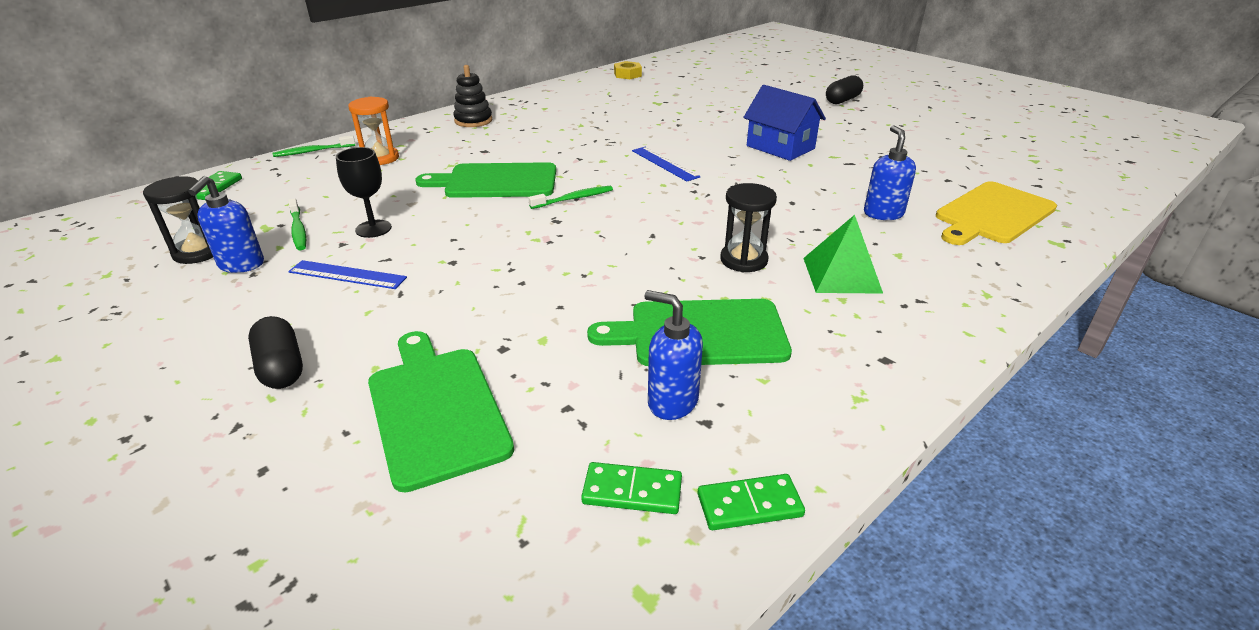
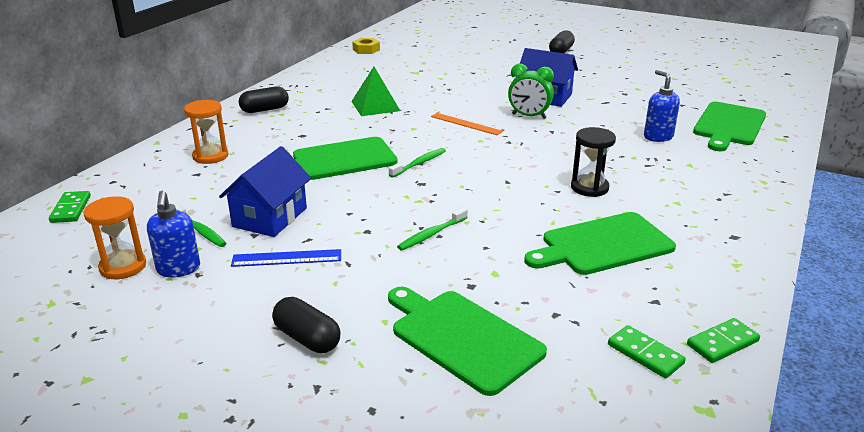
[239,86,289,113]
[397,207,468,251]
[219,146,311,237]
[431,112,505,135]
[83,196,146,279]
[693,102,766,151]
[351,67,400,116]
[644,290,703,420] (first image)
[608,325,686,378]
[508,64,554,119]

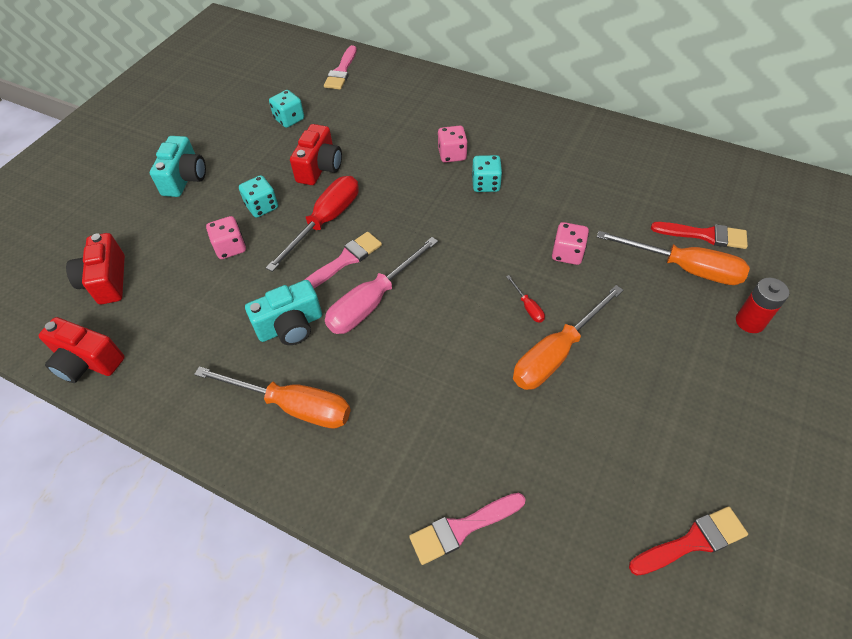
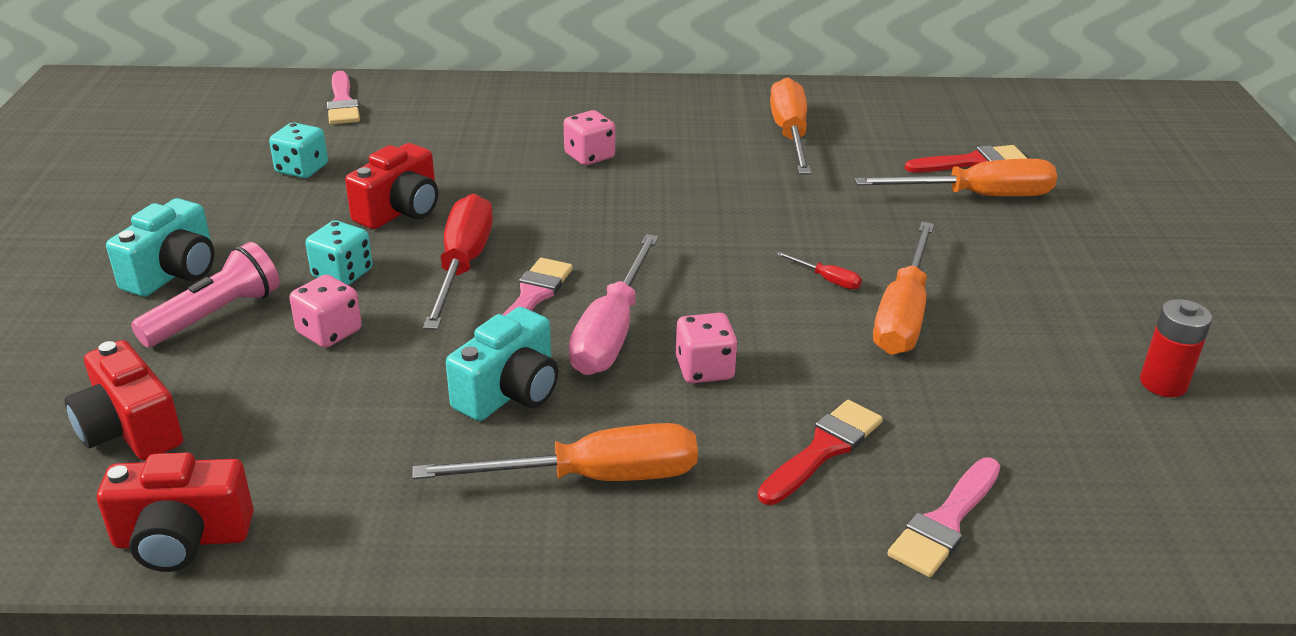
[345,143,438,229]
[106,198,214,297]
[472,155,502,192] (first image)
[676,313,737,383]
[1140,299,1212,397]
[758,400,883,505]
[770,77,811,175]
[131,242,280,347]

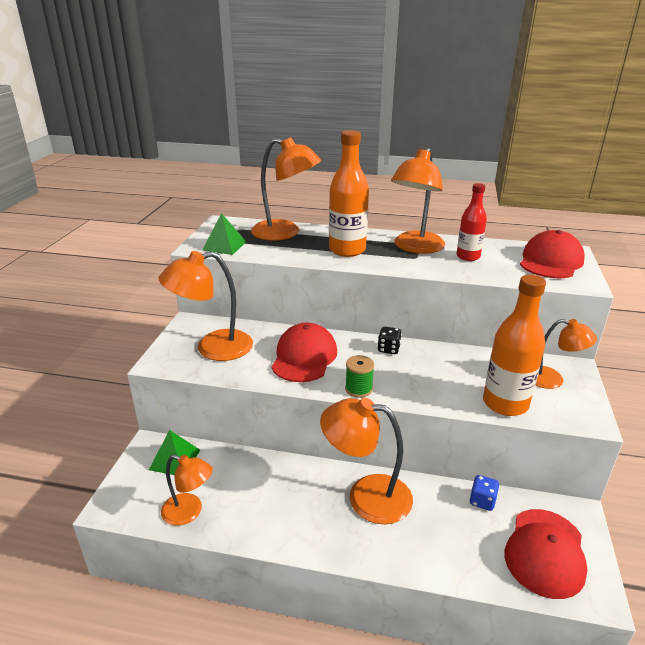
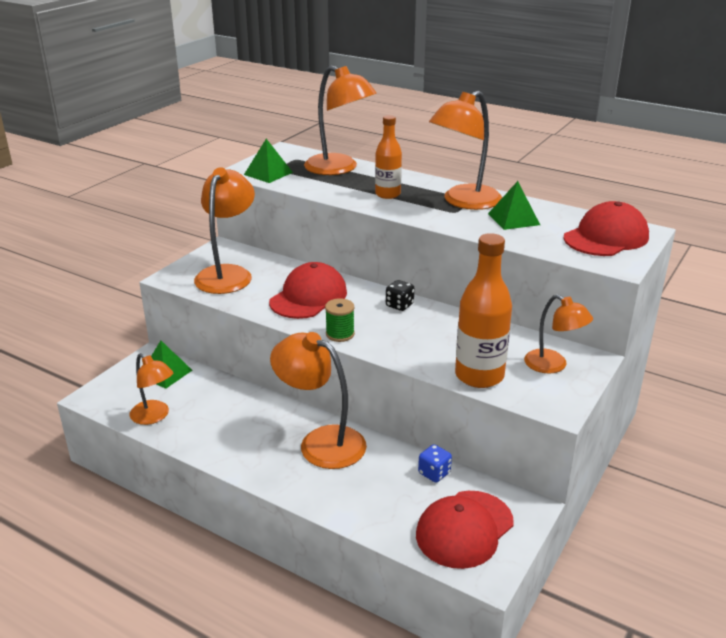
[375,115,402,199]
[488,181,540,230]
[194,167,255,294]

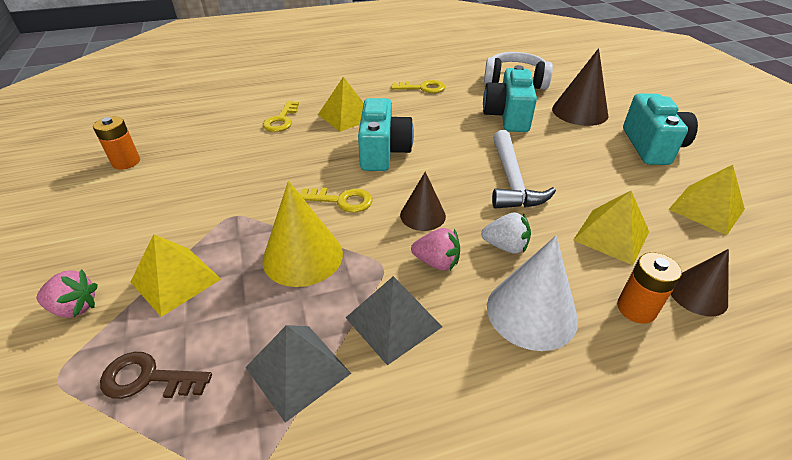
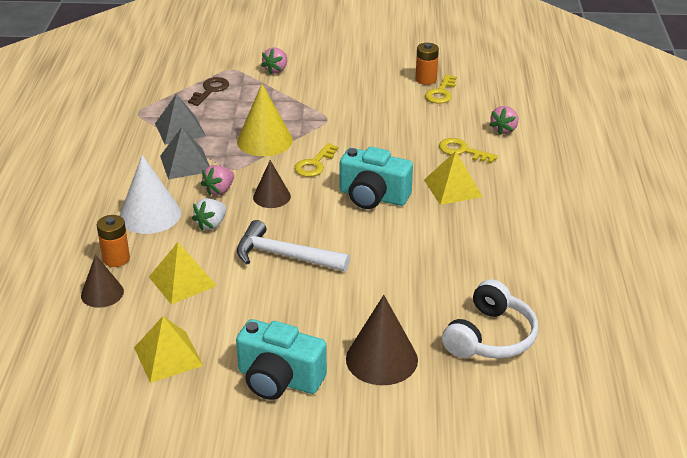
[483,65,537,132] (first image)
[425,74,456,104]
[130,234,221,317] (first image)
[489,106,518,135]

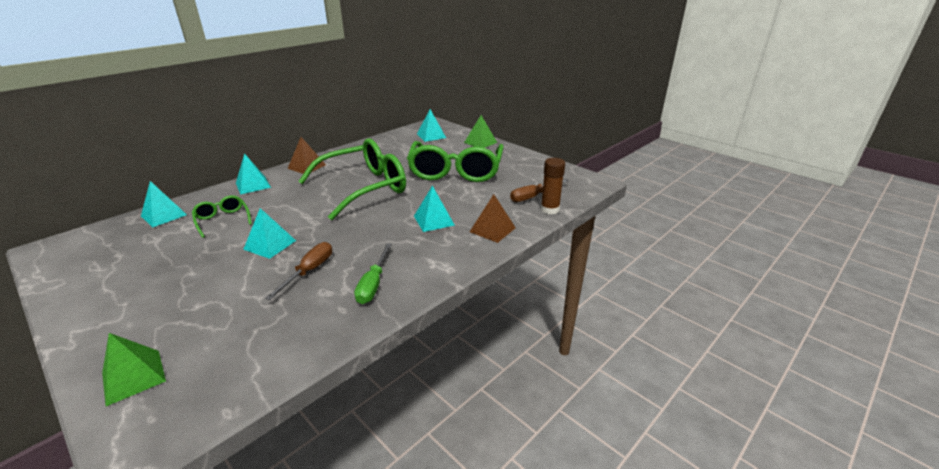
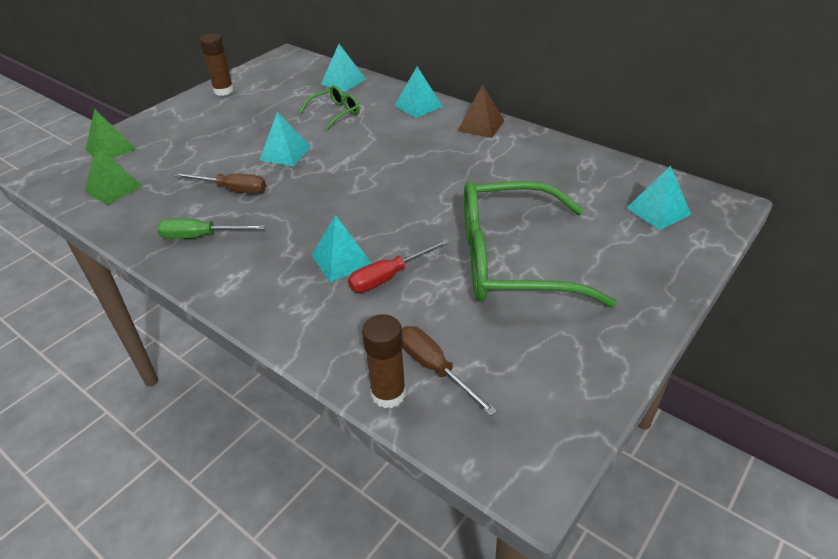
[85,147,143,205]
[298,138,406,220] (first image)
[470,194,516,243] (first image)
[200,33,234,96]
[348,239,450,292]

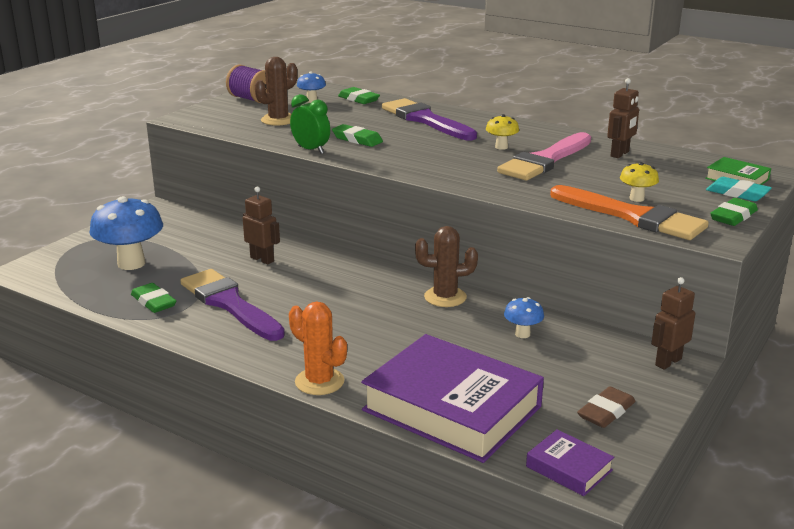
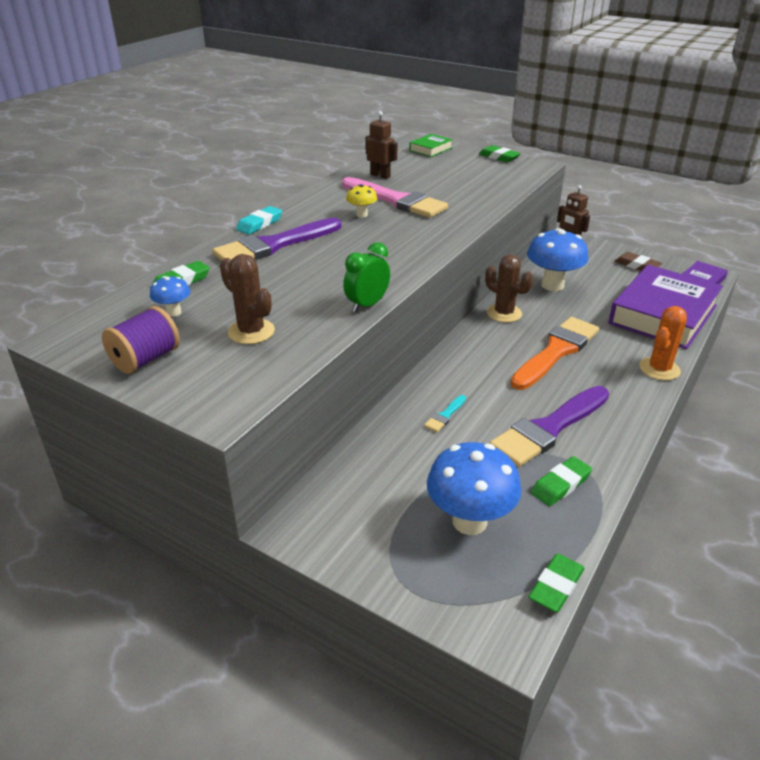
[529,554,585,612]
[620,162,659,202] (first image)
[236,206,282,235]
[510,317,599,390]
[424,395,466,432]
[485,255,533,323]
[527,228,588,291]

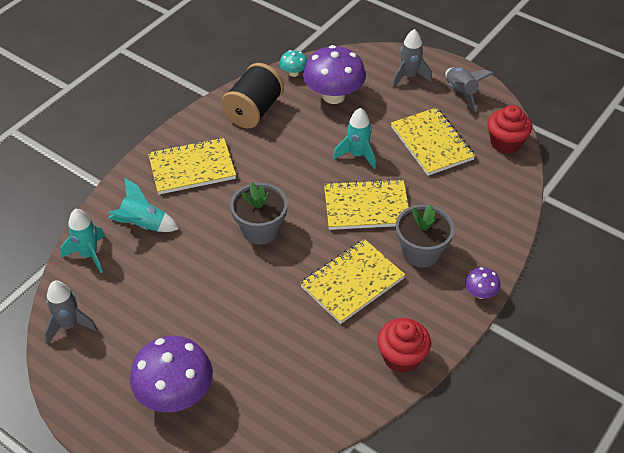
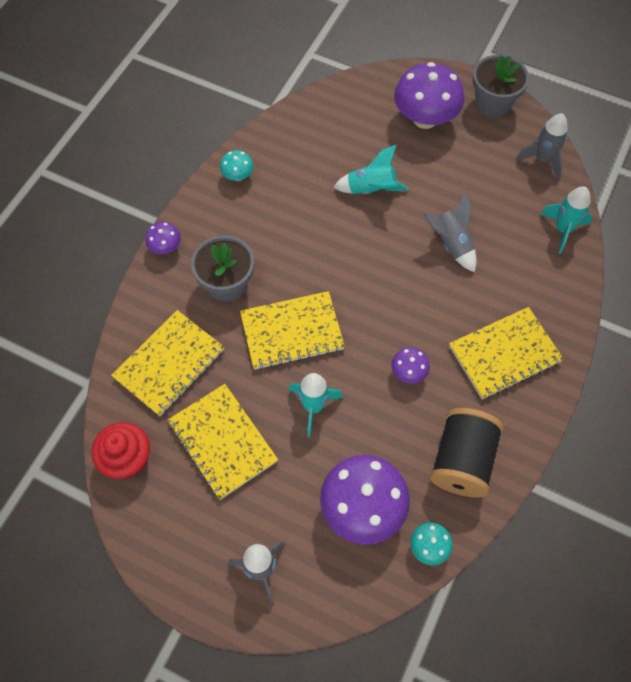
[423,193,477,272]
[334,144,409,195]
[472,55,529,117]
[111,310,224,416]
[220,150,254,181]
[391,347,430,384]

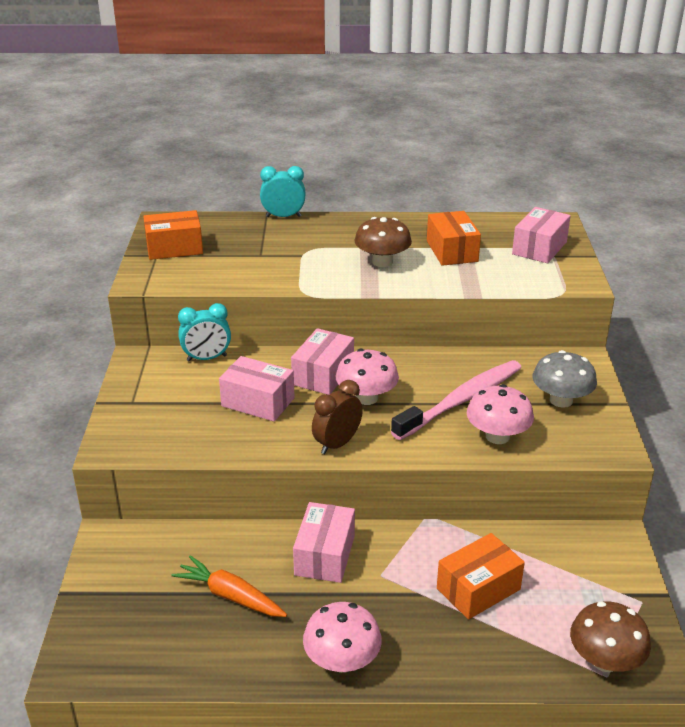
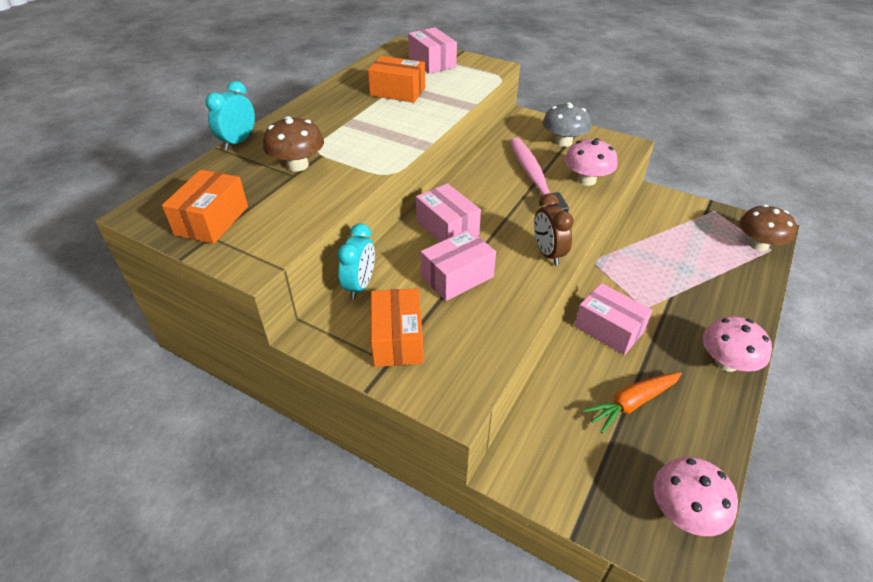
[263,116,324,172]
[653,457,738,536]
[371,288,423,367]

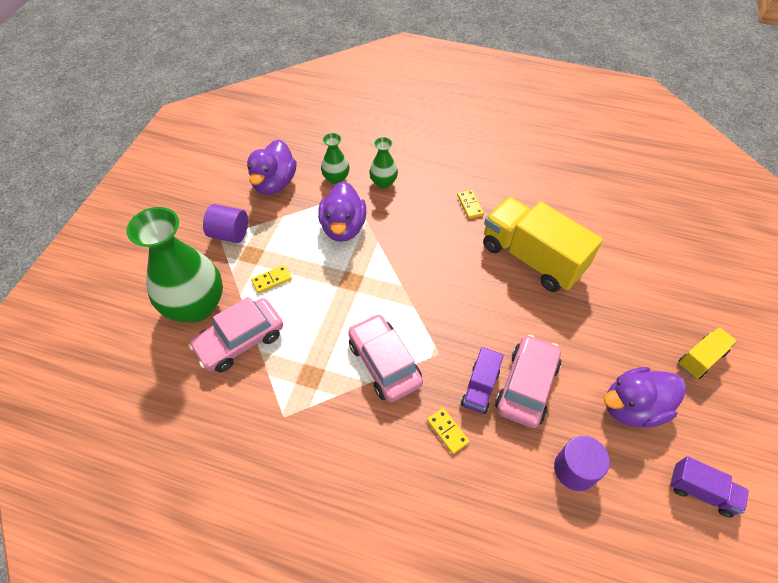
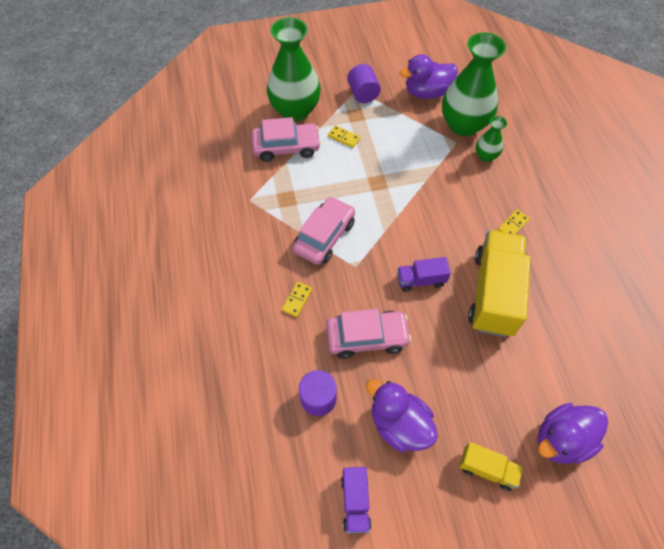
[442,32,506,136]
[537,403,608,464]
[252,117,321,162]
[397,257,451,292]

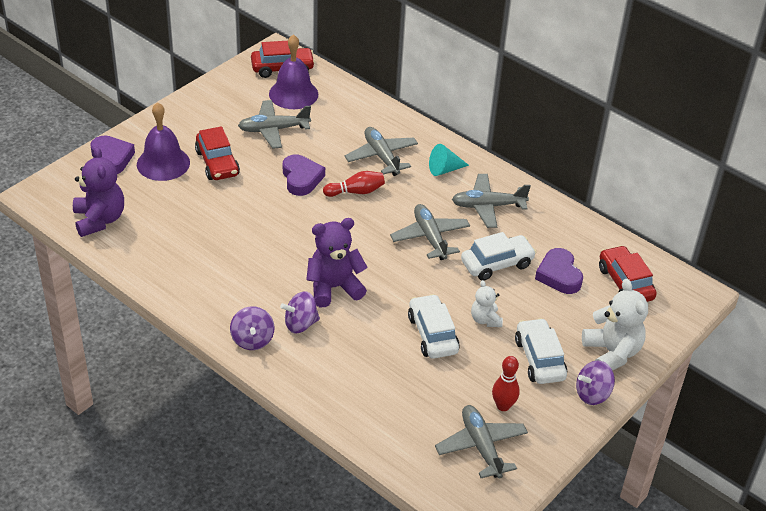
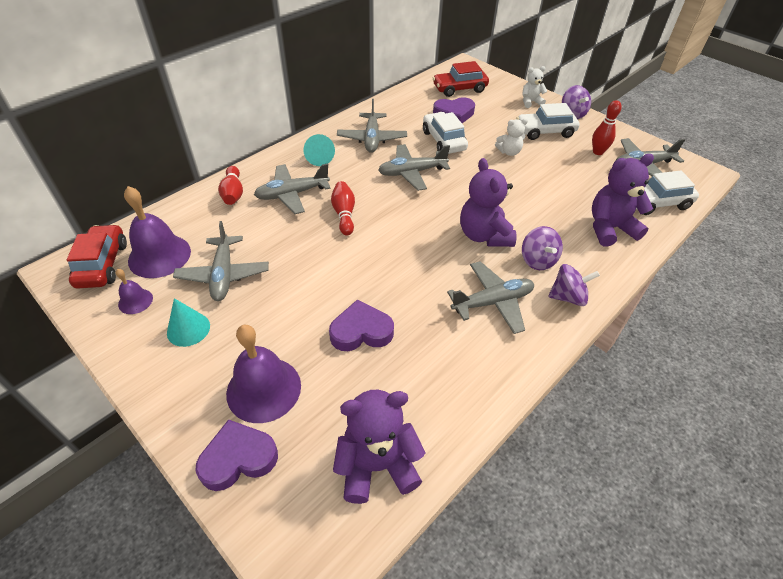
[195,126,240,180] (first image)
[329,300,394,351]
[522,66,547,108]
[636,171,699,215]
[592,154,654,246]
[218,166,243,205]
[447,261,534,334]
[116,269,153,314]
[167,298,210,347]

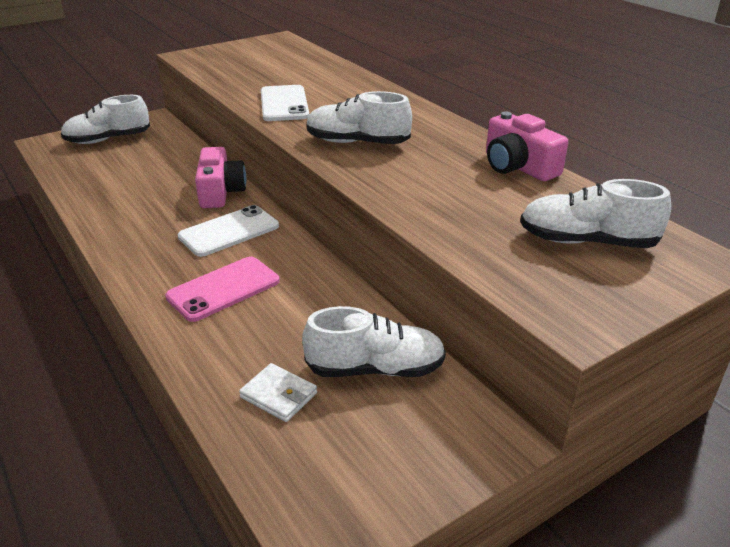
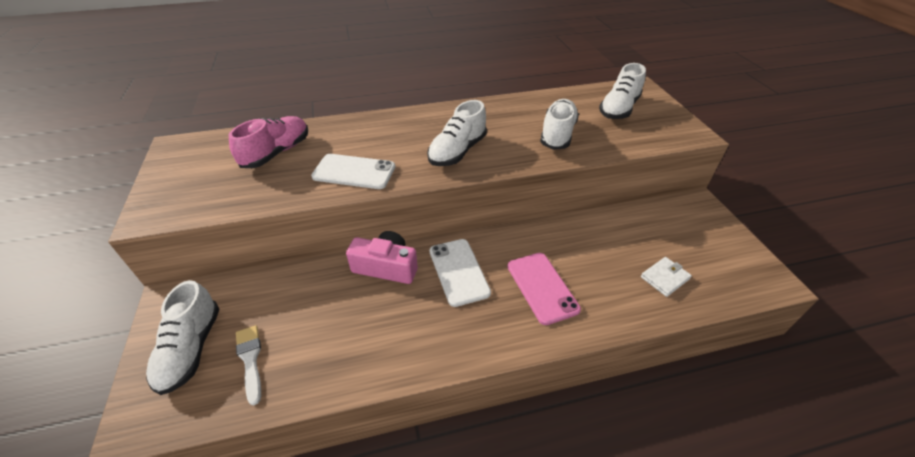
[486,111,568,181] (first image)
[540,99,579,150]
[229,116,308,168]
[236,325,261,405]

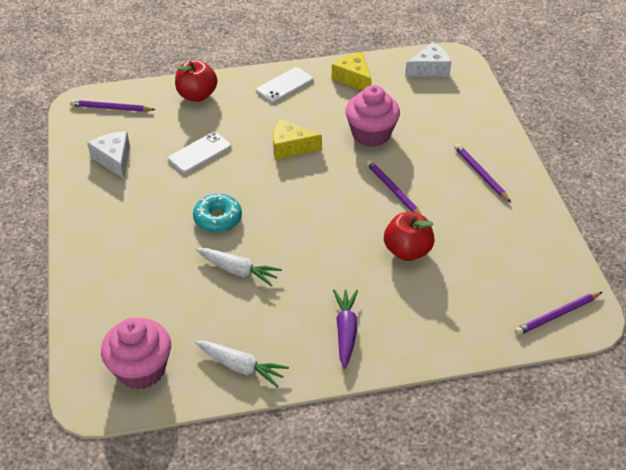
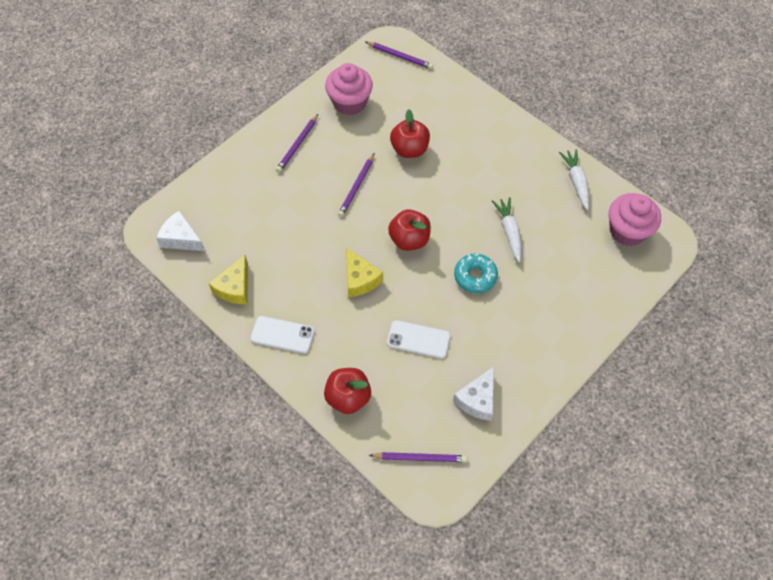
[325,63,373,115]
[369,452,467,462]
[333,289,358,369] (first image)
[388,209,431,251]

